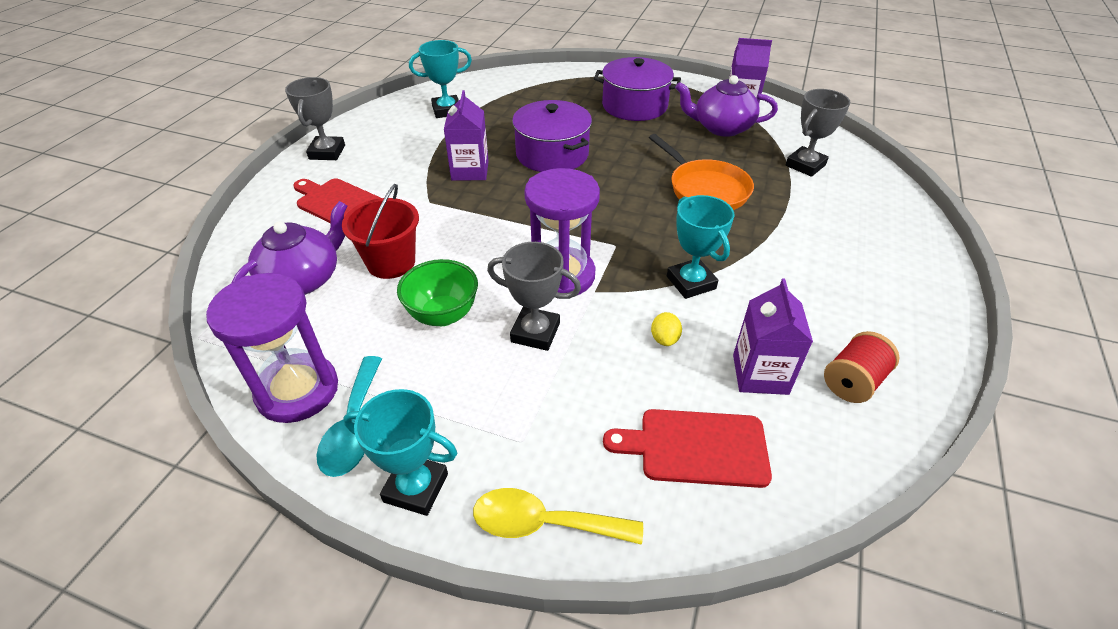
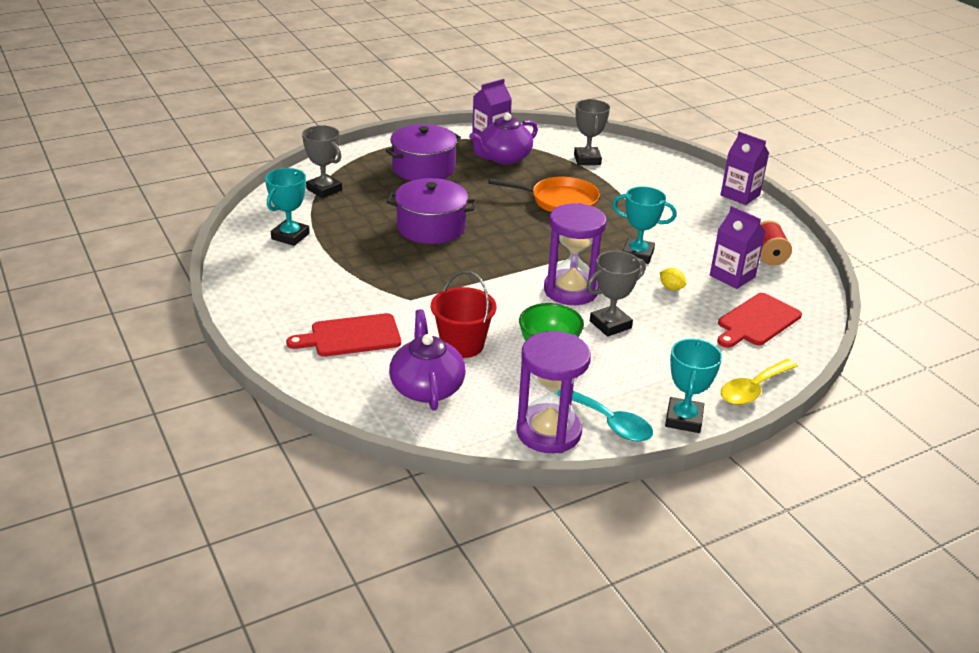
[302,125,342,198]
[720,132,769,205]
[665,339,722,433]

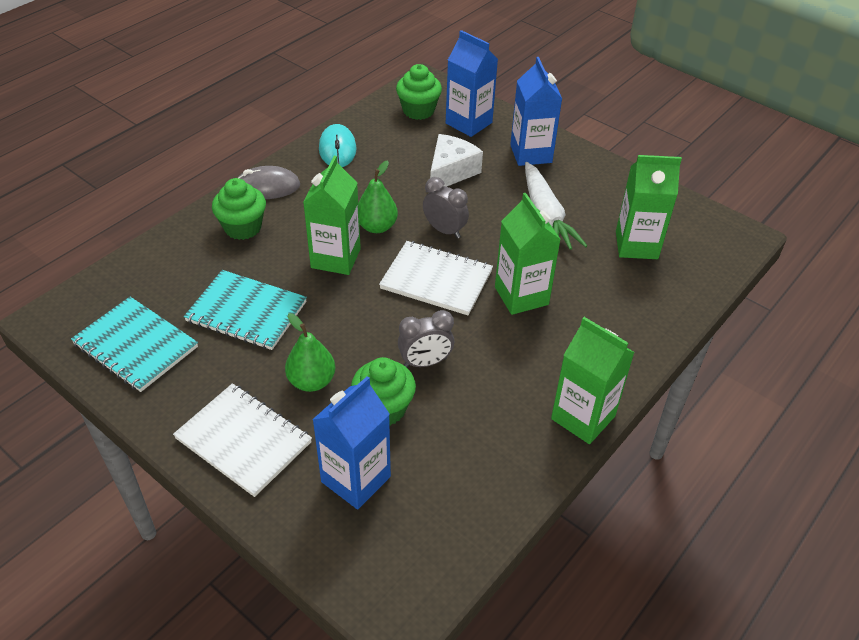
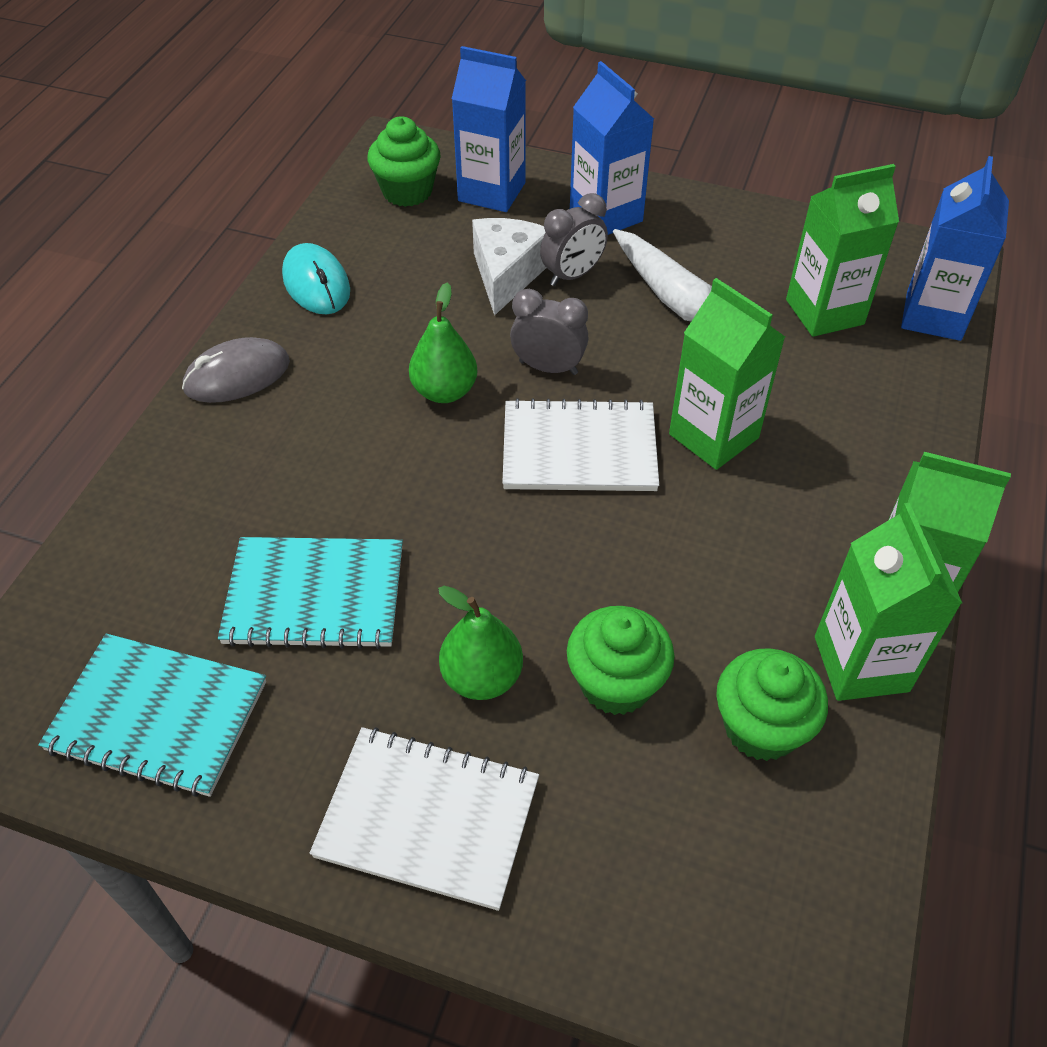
[815,503,962,701]
[716,648,828,761]
[540,193,608,286]
[901,156,1009,341]

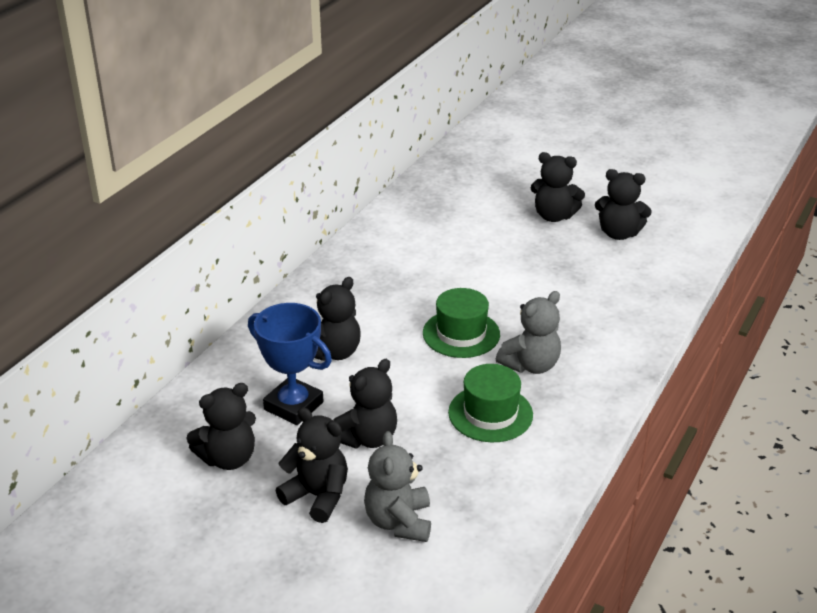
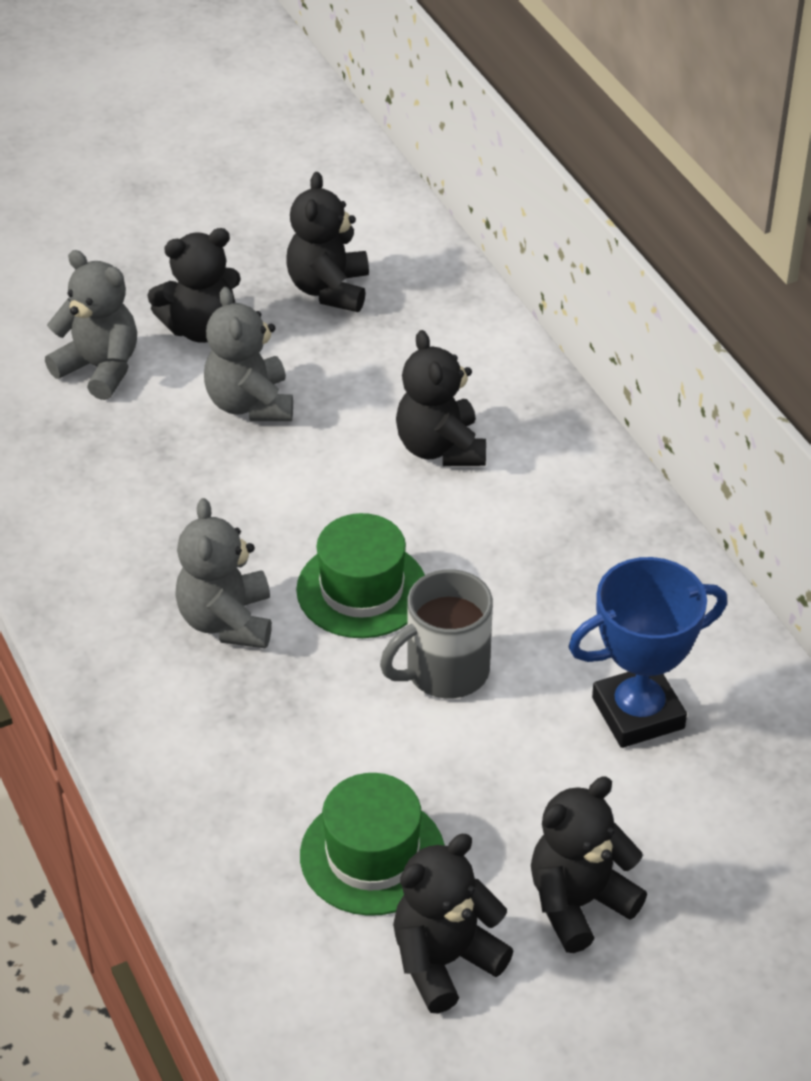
[568,557,727,748]
[204,287,293,421]
[300,773,445,916]
[380,569,493,698]

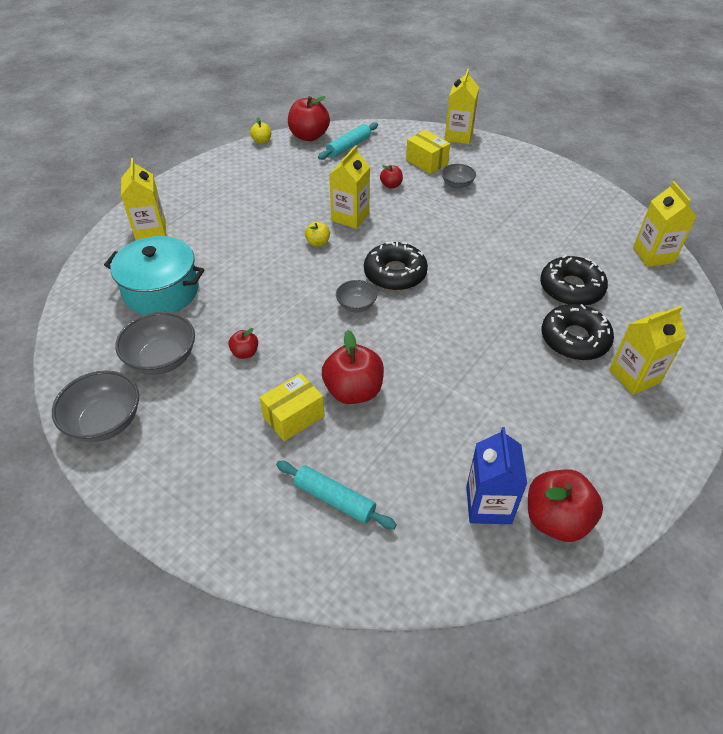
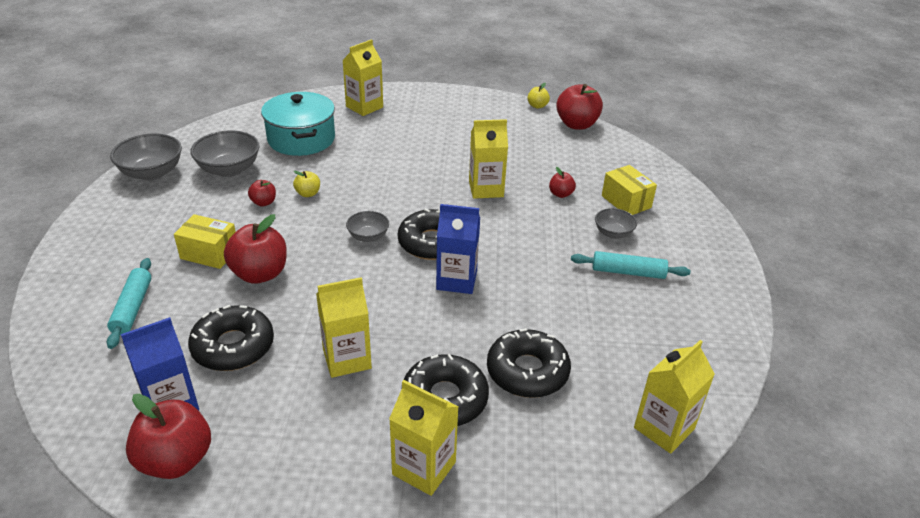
[316,277,372,378]
[571,251,691,279]
[602,165,657,215]
[293,171,320,197]
[436,204,480,294]
[188,305,274,371]

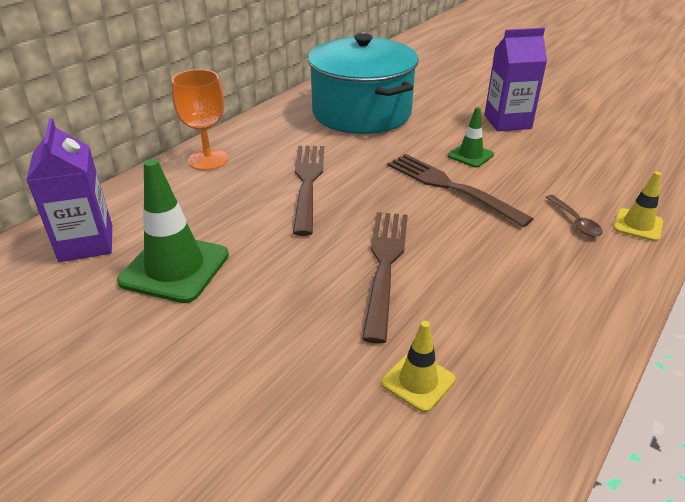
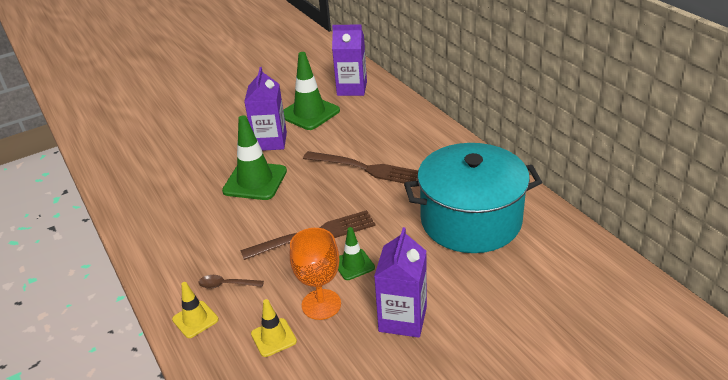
[290,228,341,320]
[222,115,287,200]
[251,299,297,357]
[244,67,287,151]

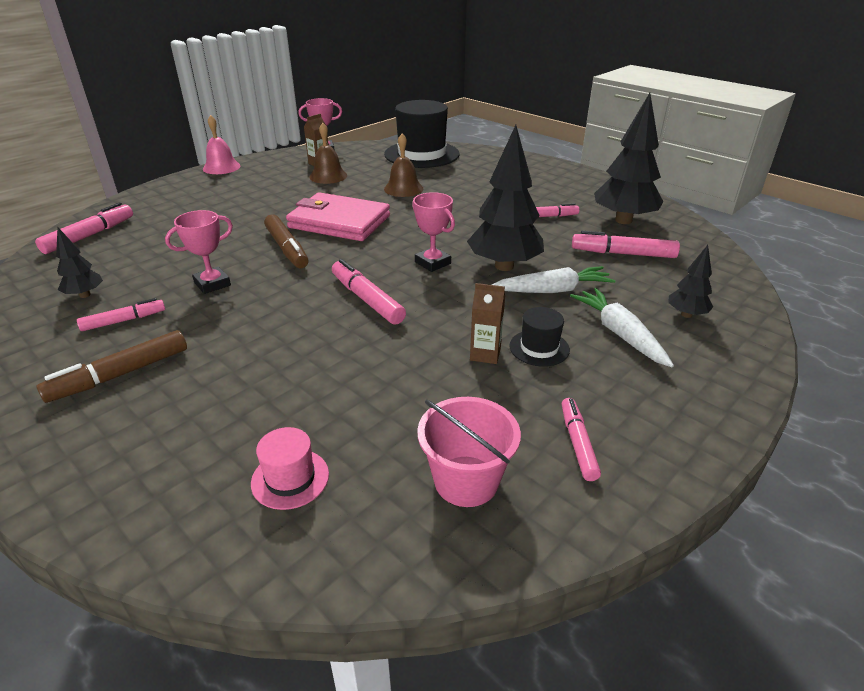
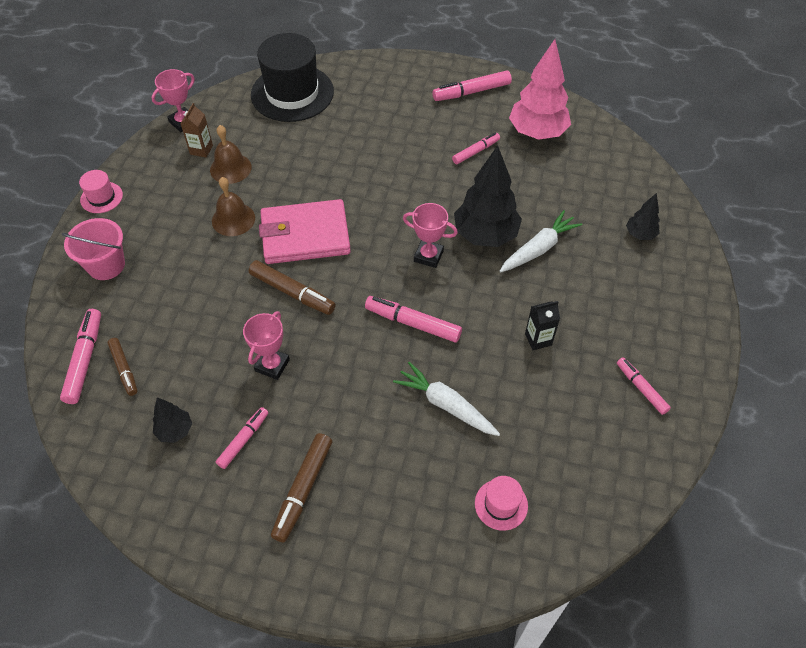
[509,39,571,140]
[79,170,123,213]
[212,177,255,236]
[432,70,512,101]
[525,301,560,350]
[393,362,500,436]
[509,307,570,367] (first image)
[62,218,125,280]
[107,338,137,396]

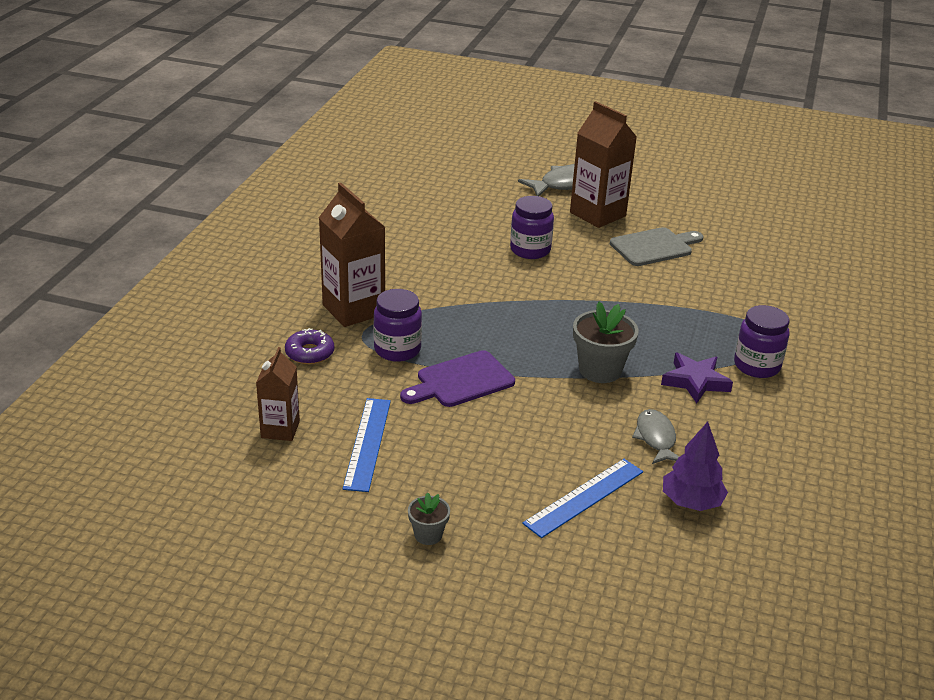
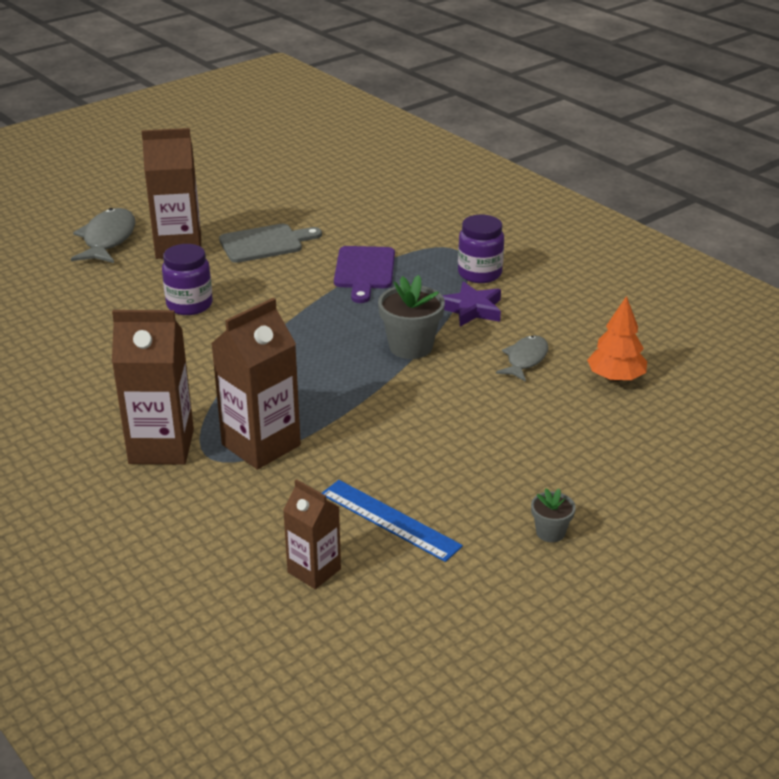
[219,224,322,263]
[211,298,301,470]
[285,328,334,364] (first image)
[334,246,395,303]
[496,335,548,382]
[587,296,647,382]
[522,459,643,538] (first image)

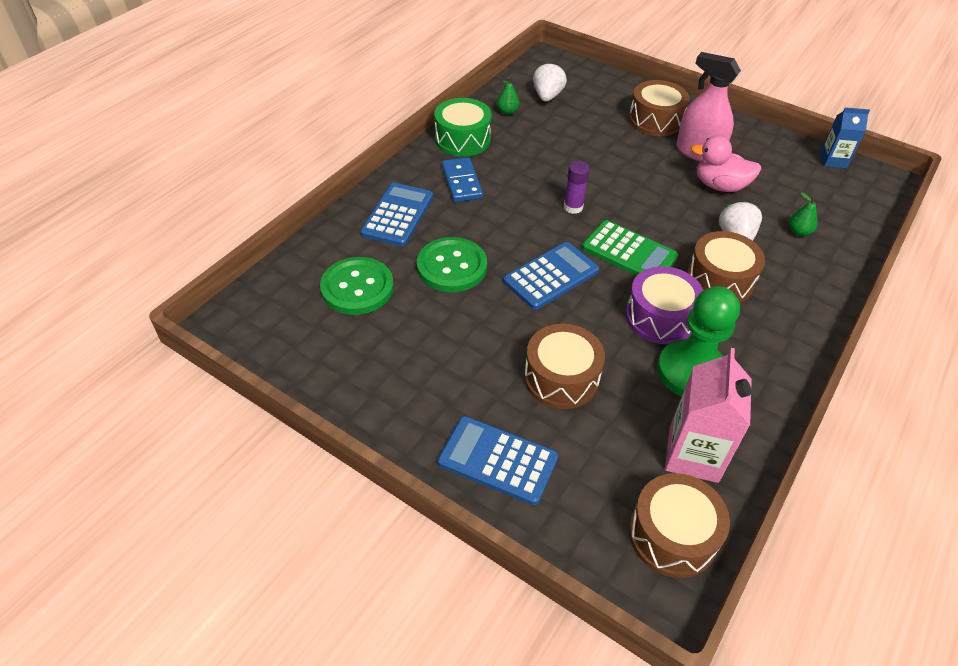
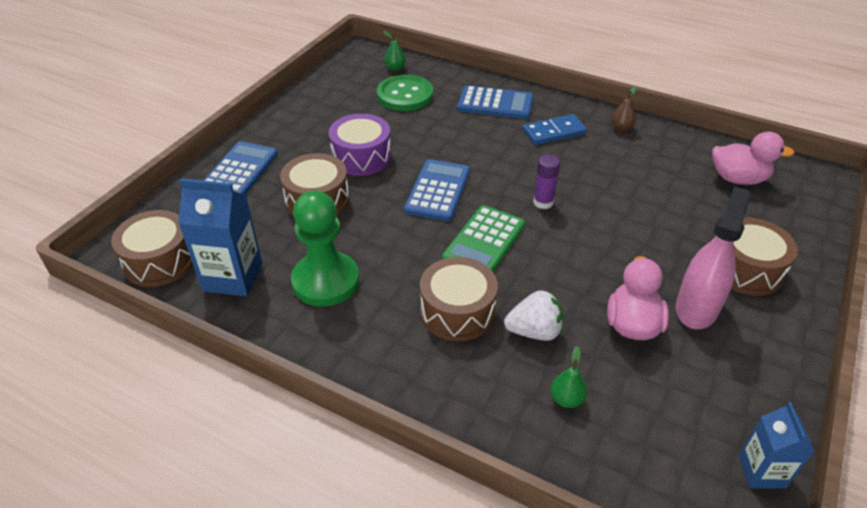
[712,131,795,185]
[383,31,406,71]
[611,86,637,131]
[417,237,487,292] (first image)
[404,159,470,221]
[329,114,391,176]
[178,178,262,296]

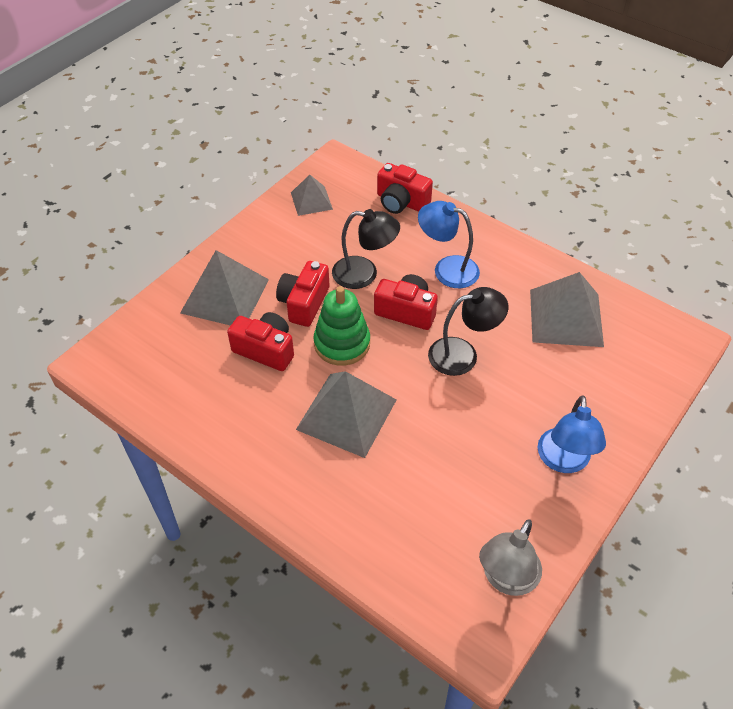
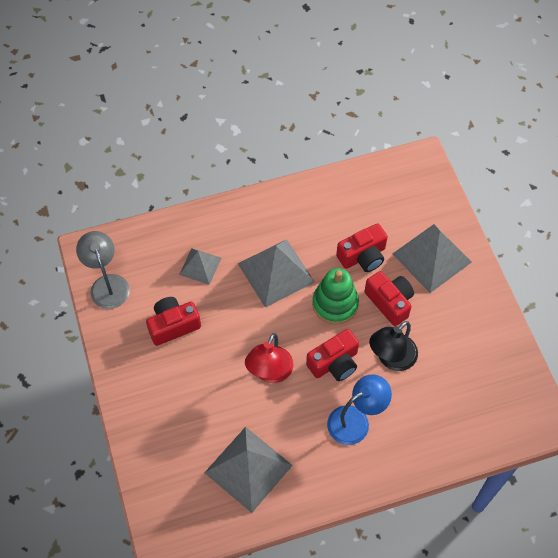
[146,297,201,346]
[179,248,221,285]
[245,333,293,383]
[538,395,606,473] (first image)

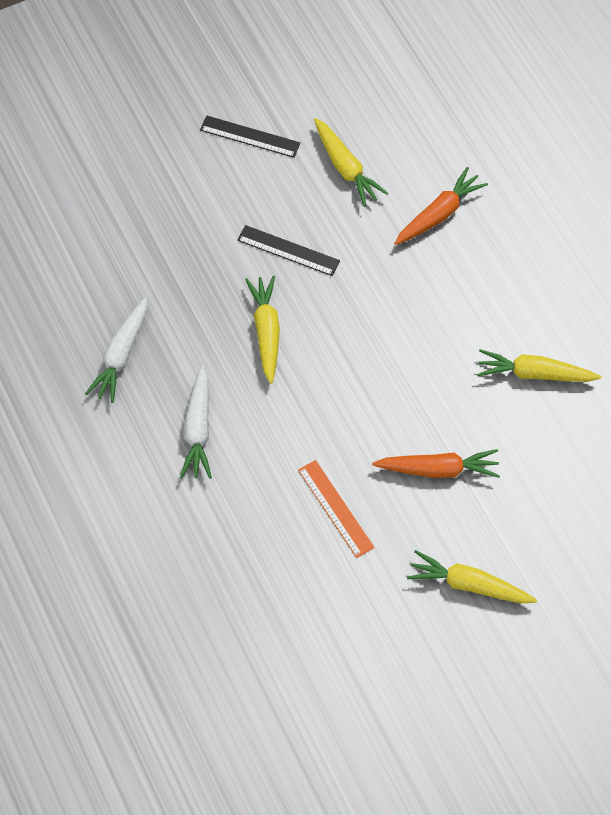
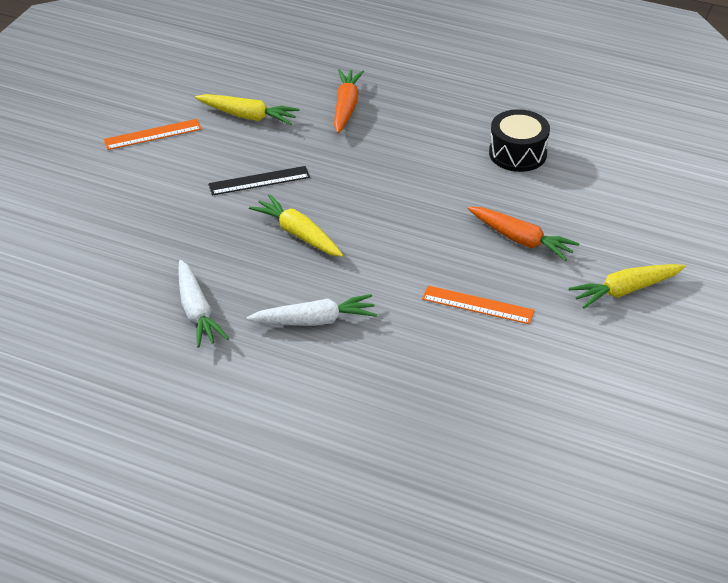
[103,119,202,150]
[489,109,550,172]
[247,294,377,326]
[468,207,580,261]

